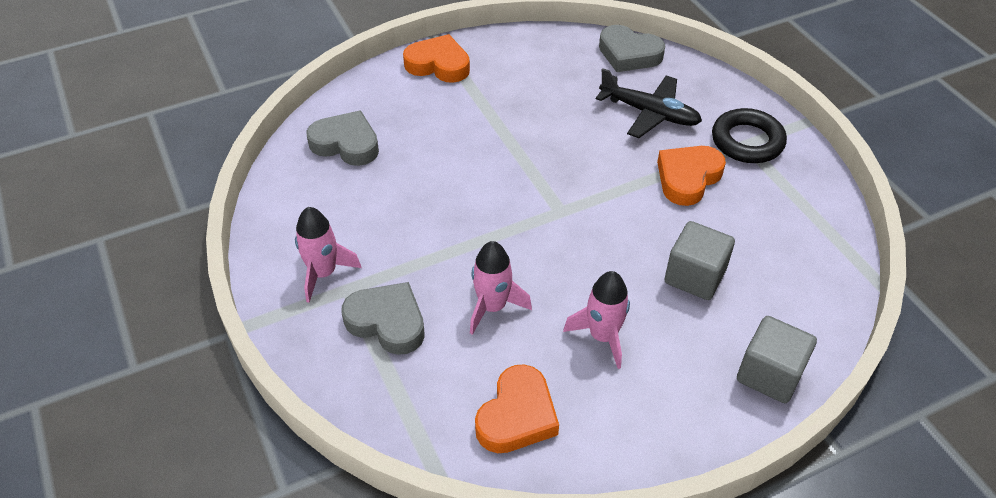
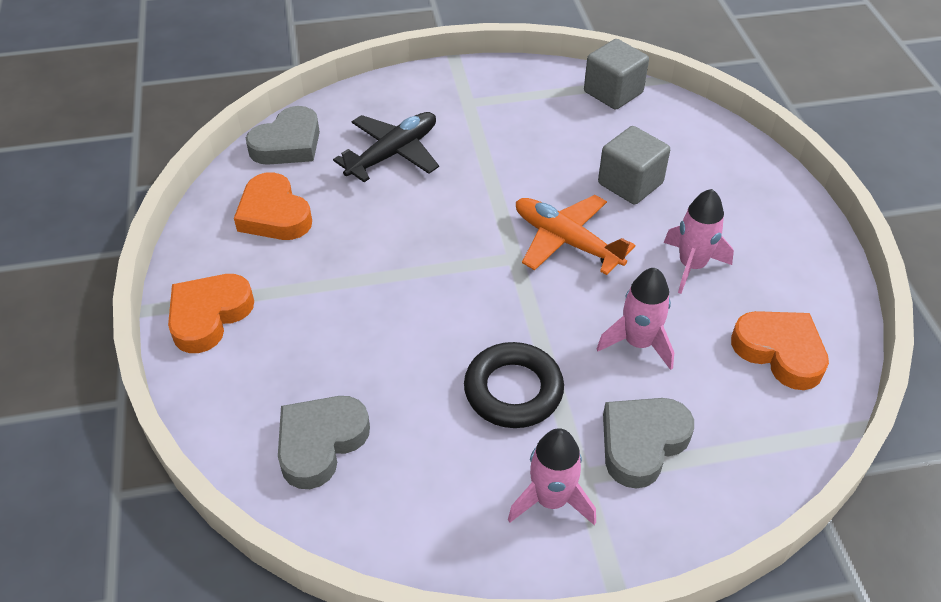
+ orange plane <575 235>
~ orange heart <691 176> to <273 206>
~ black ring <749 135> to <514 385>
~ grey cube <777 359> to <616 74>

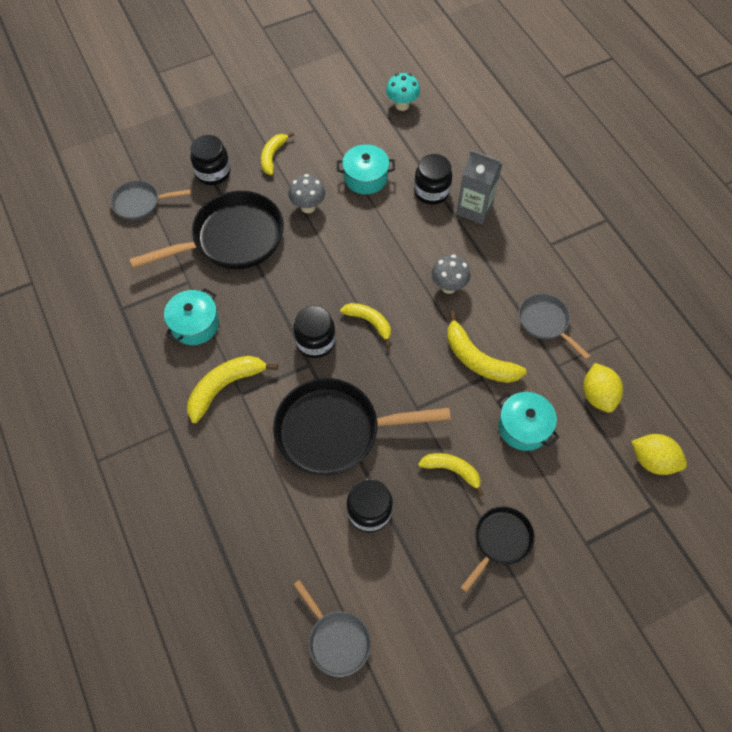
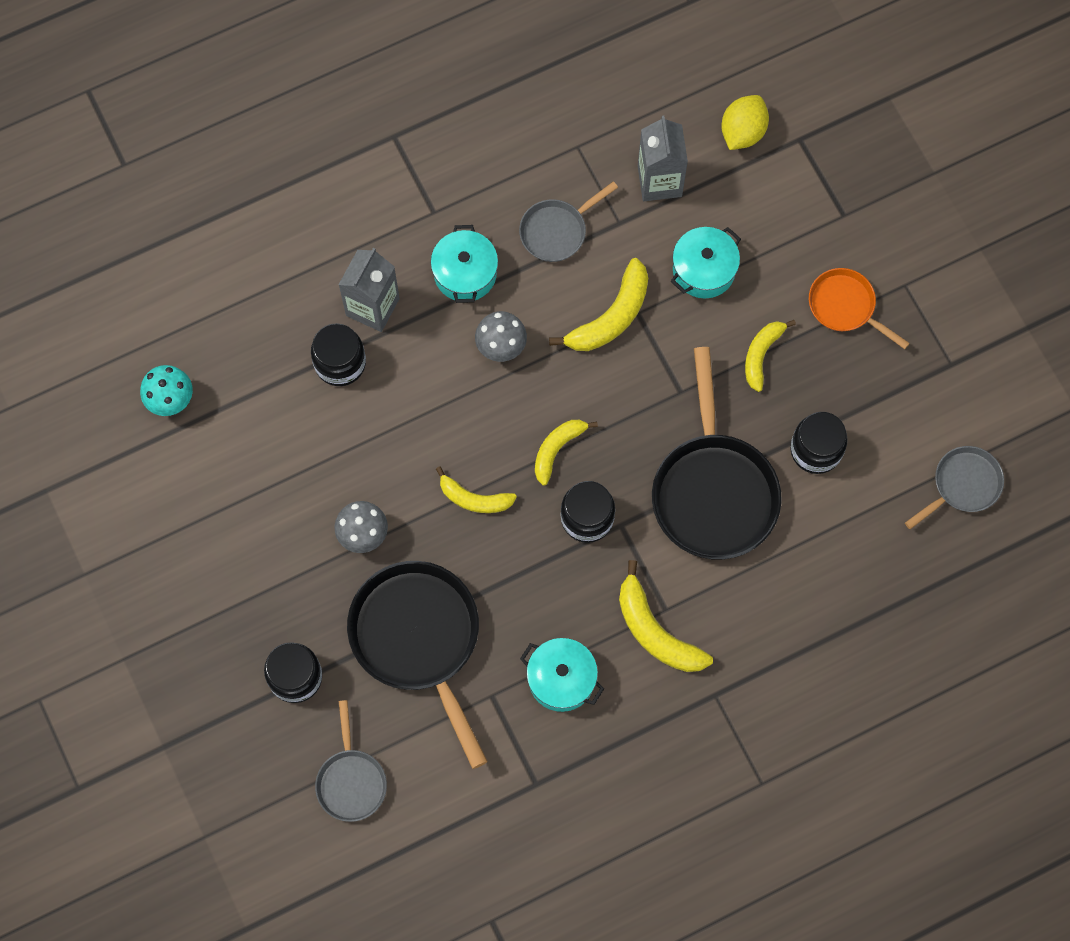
~ yellow banana <277 153> to <476 489>
~ turquoise pot <366 169> to <464 264>
~ yellow lemon <603 388> to grey carton <663 158>
~ black pan <497 549> to orange pan <859 308>

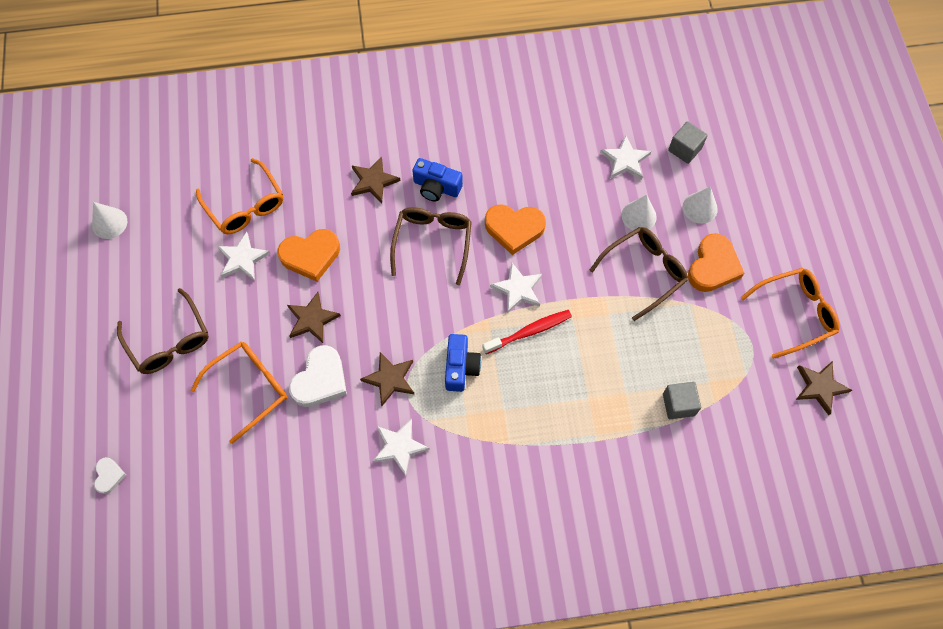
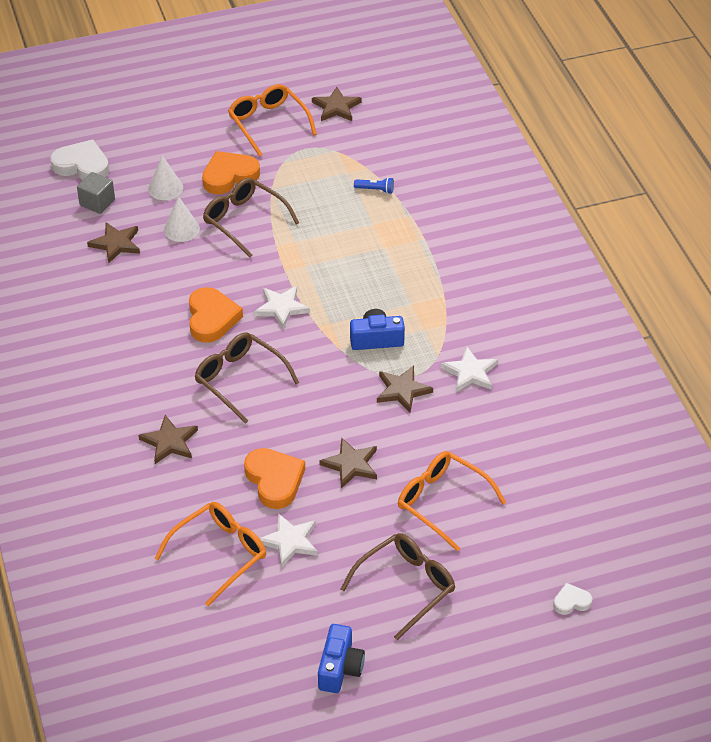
- white cone <109 220>
- red toothbrush <527 332>
~ white heart <318 376> to <79 160>
~ blue camera <437 179> to <341 658>
~ grey cube <682 400> to blue flashlight <374 185>
~ white star <625 157> to brown star <113 242>
~ brown glasses <431 246> = <247 378> 45 degrees clockwise
~ orange heart <716 262> = <231 172> 45 degrees counterclockwise

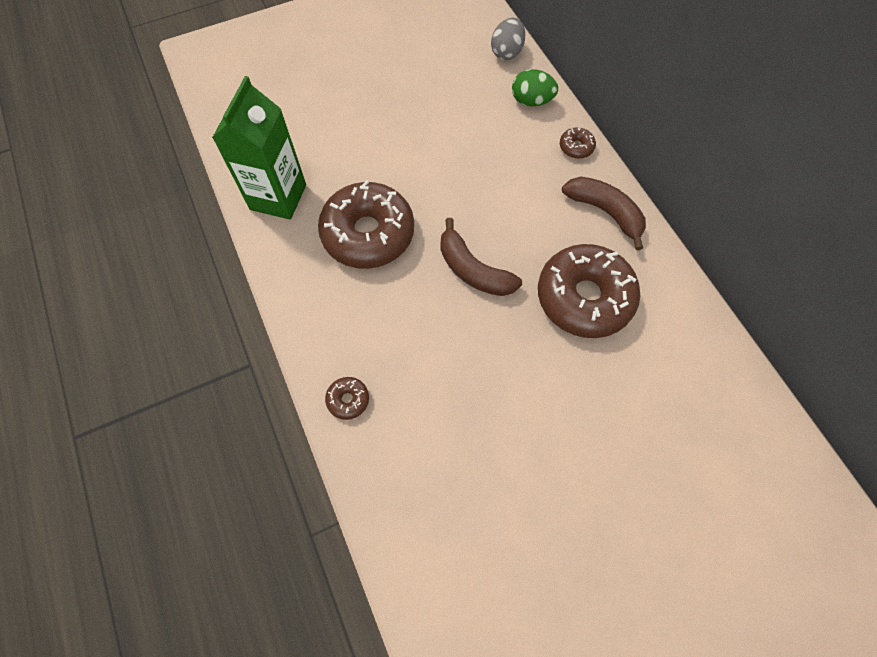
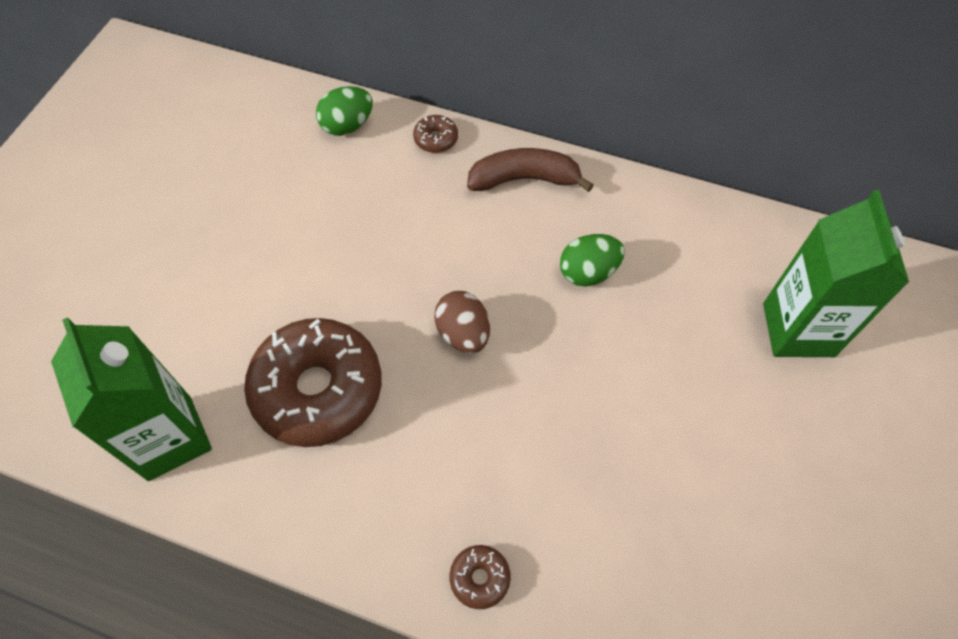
- grey egg <508 39>
+ green carton <836 273>
~ brown banana <481 257> to brown egg <462 322>
~ brown donut <589 291> to green egg <592 260>

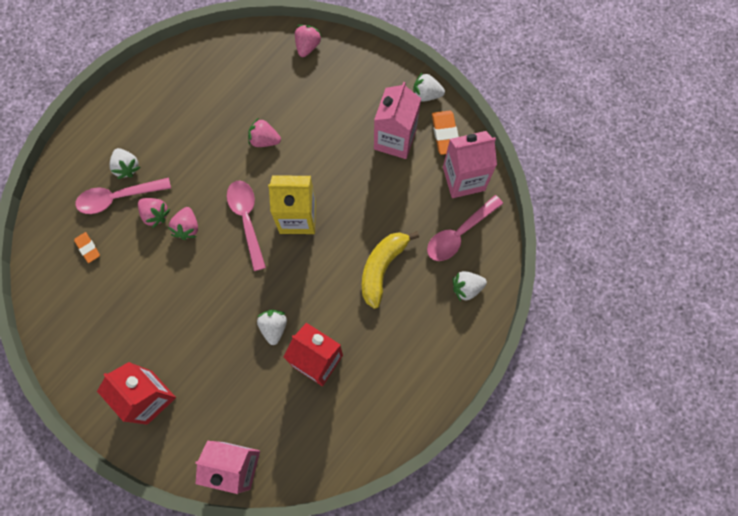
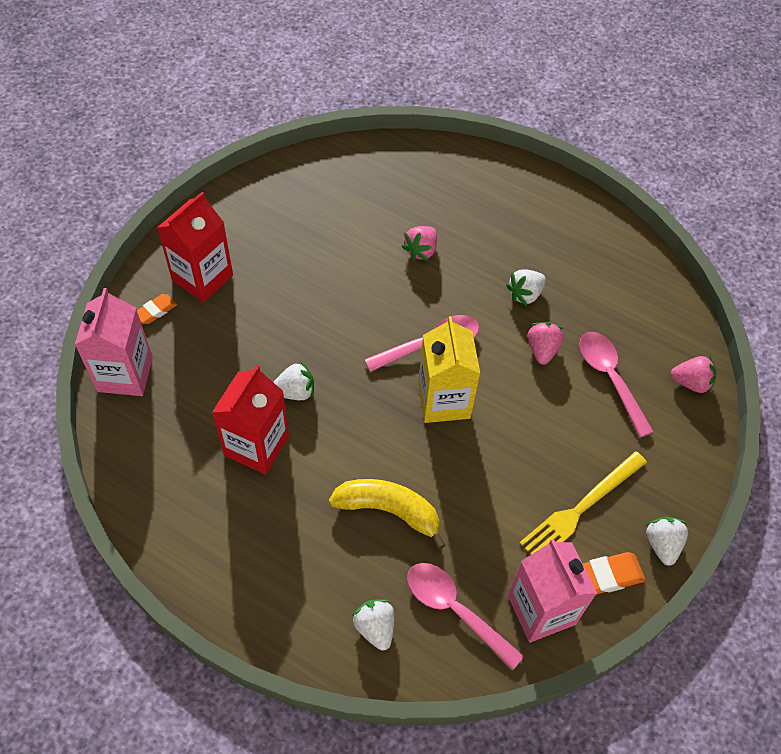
- pink strawberry <183 223>
~ orange eraser <87 247> to <157 309>
~ pink spoon <123 196> to <616 385>
~ white strawberry <125 163> to <526 287>
~ pink carton <397 120> to yellow fork <583 503>

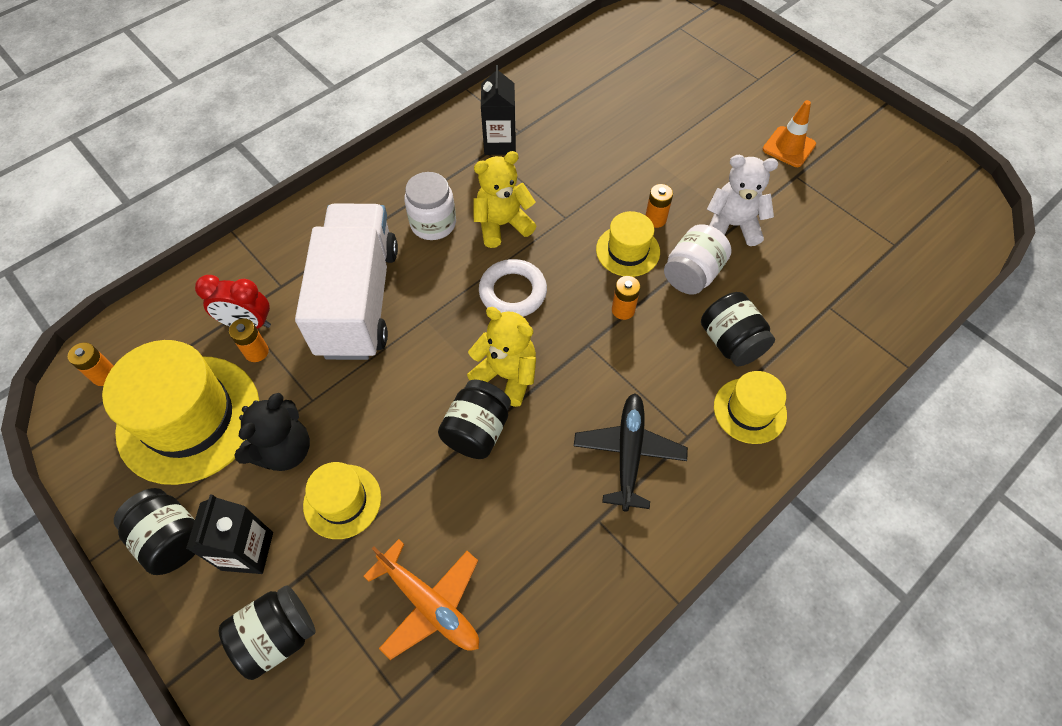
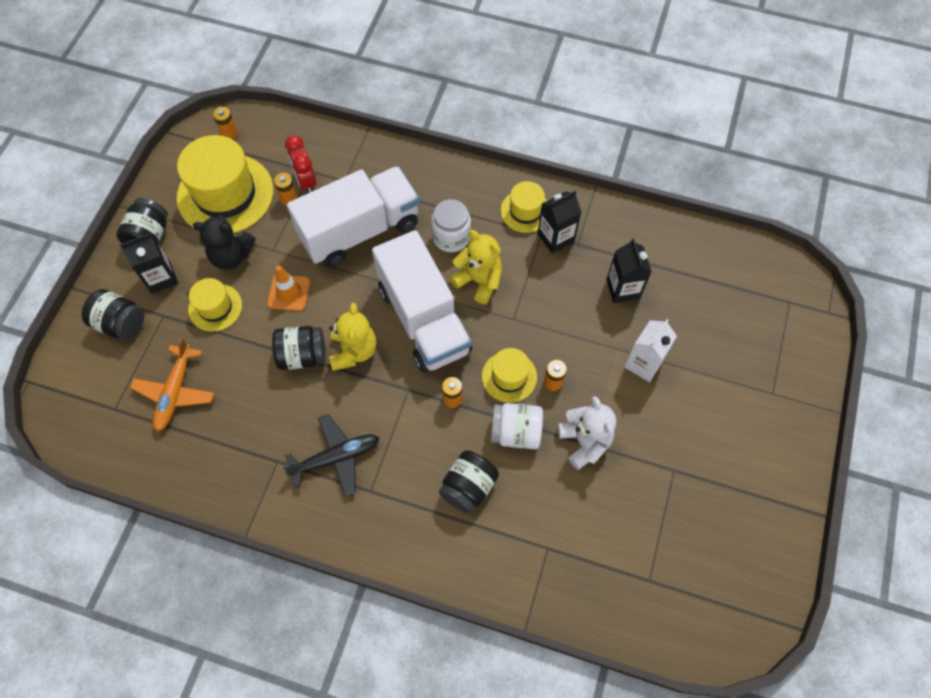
+ black carton <629 270>
+ white carton <650 350>
~ yellow hat <750 407> to <524 207>
~ orange traffic cone <789 133> to <288 288>
~ white ring <513 288> to white truck <422 301>

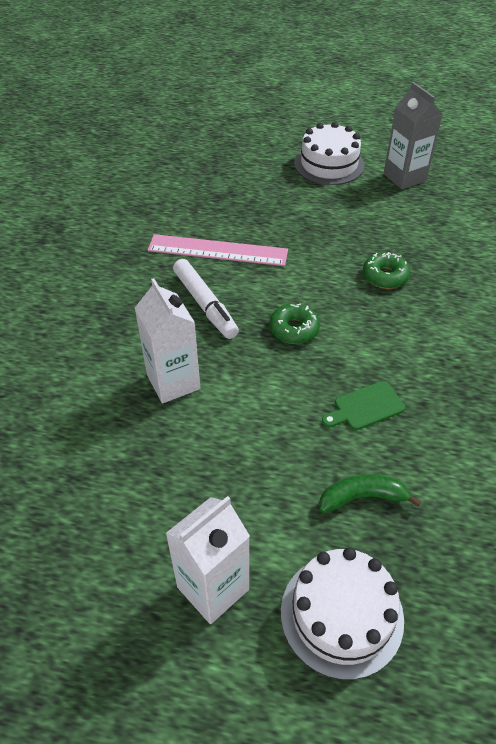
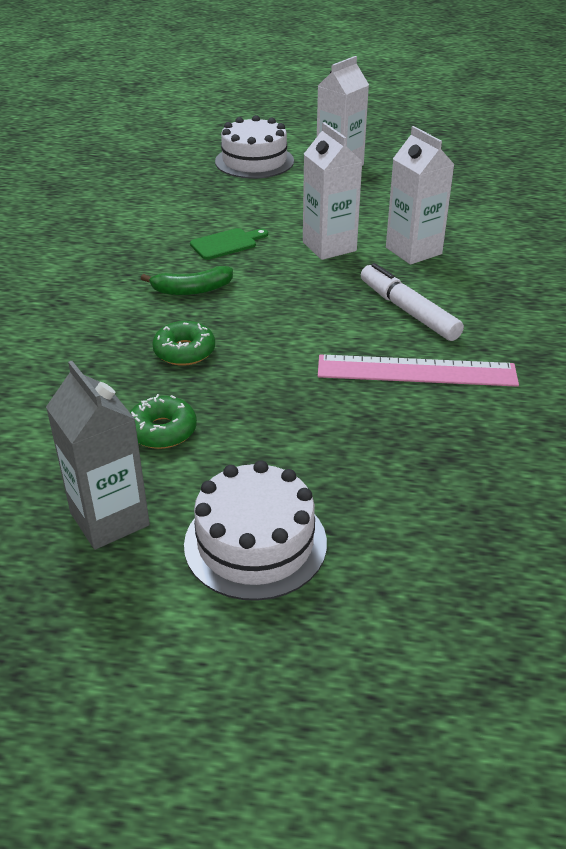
+ white carton <332 191>
~ green donut <295 323> to <163 421>
~ green banana <370 493> to <187 280>

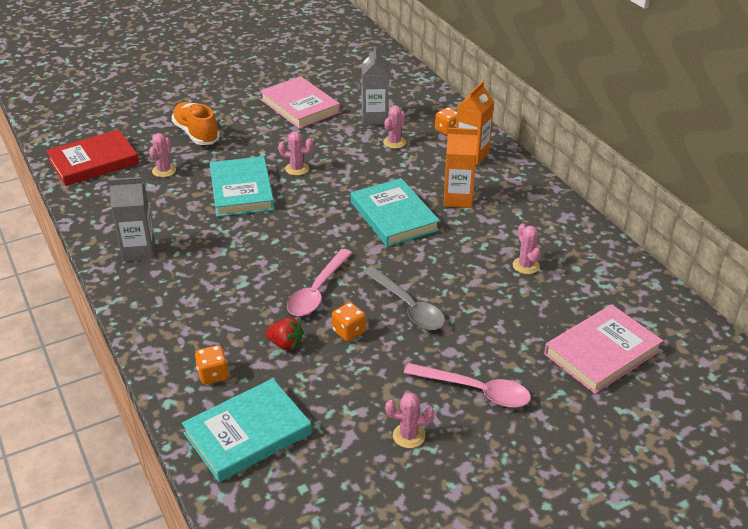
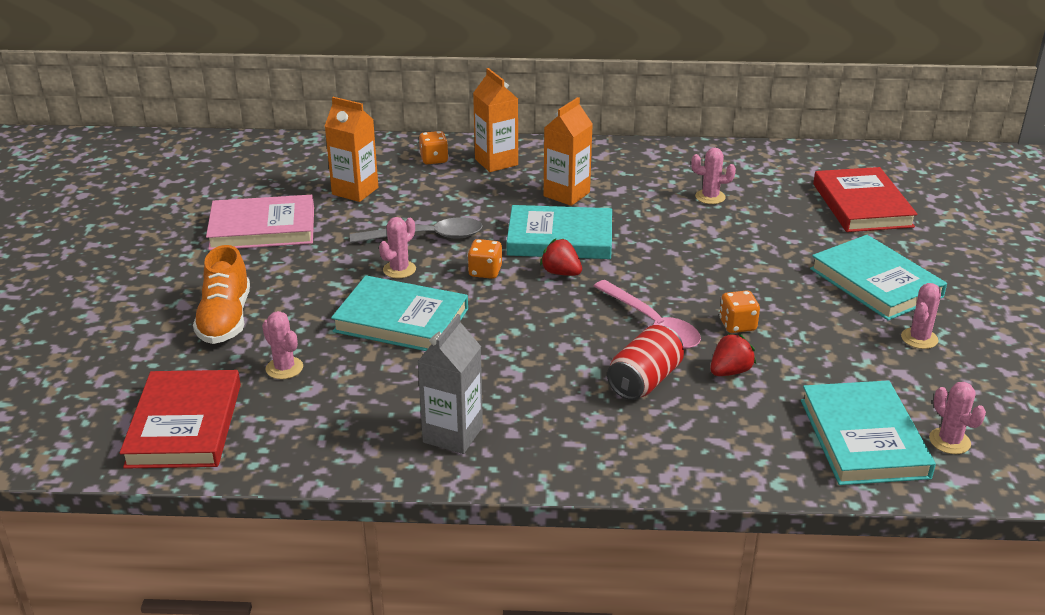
+ red strawberry <561 257>
+ red can <645 362>
~ orange dice <212 365> to <485 259>
~ grey spoon <404 298> to <416 230>
~ pink cactus <394 127> to <957 418>
~ pink spoon <467 385> to turquoise book <878 278>
~ grey carton <375 85> to orange carton <351 149>
~ pink book <603 349> to red book <865 199>
~ orange shoe <195 123> = <221 294> 90 degrees counterclockwise

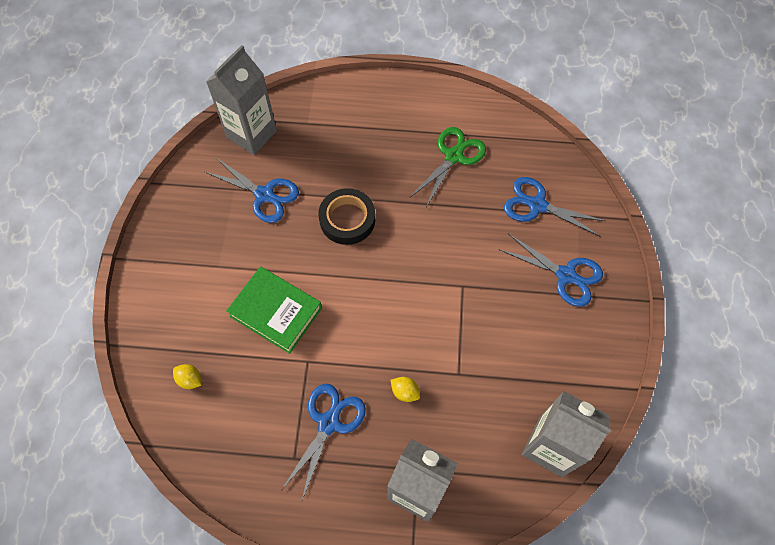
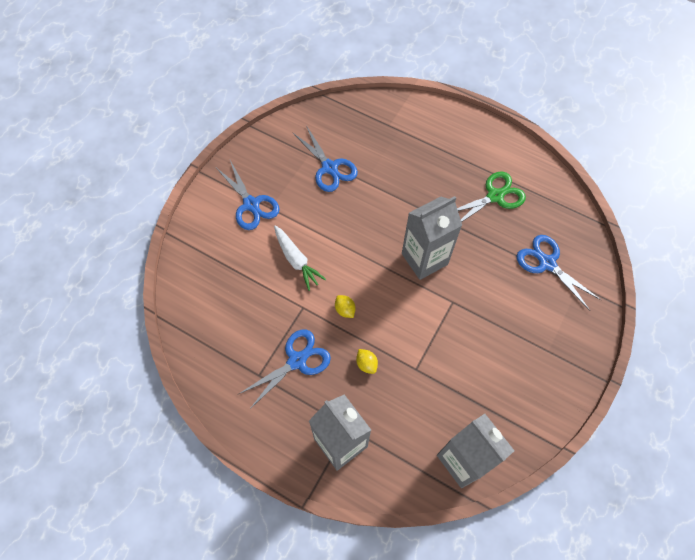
- black tape <346 216>
~ yellow lemon <187 376> to <345 306>
~ grey carton <241 100> to <432 238>
~ blue scissors <551 270> to <248 195>
~ green book <274 310> to white carrot <300 258>

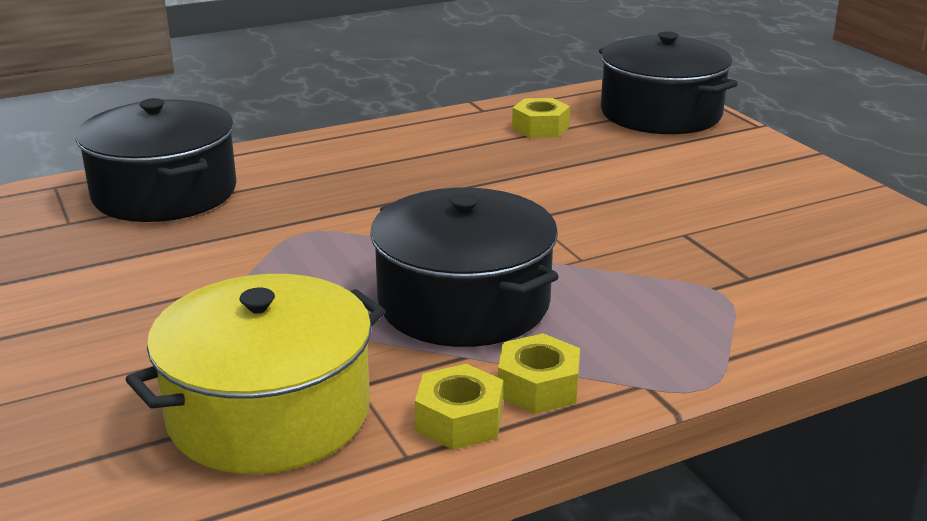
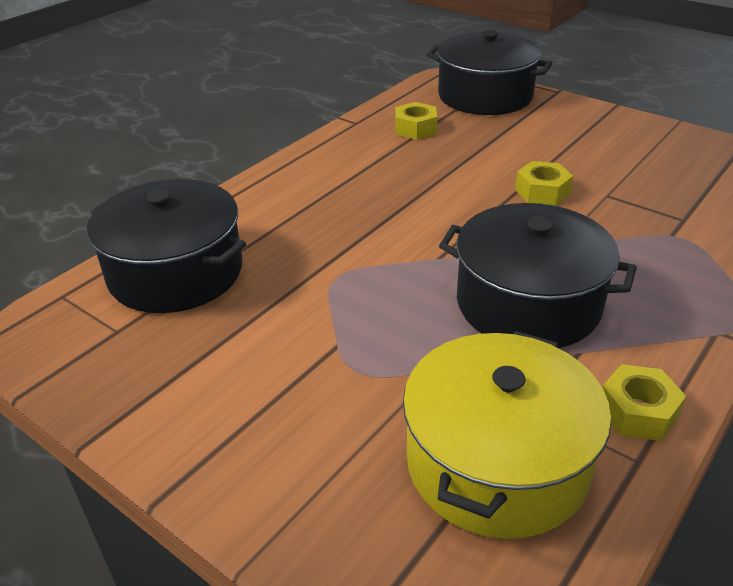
~ yellow nut <539 373> to <544 183>

